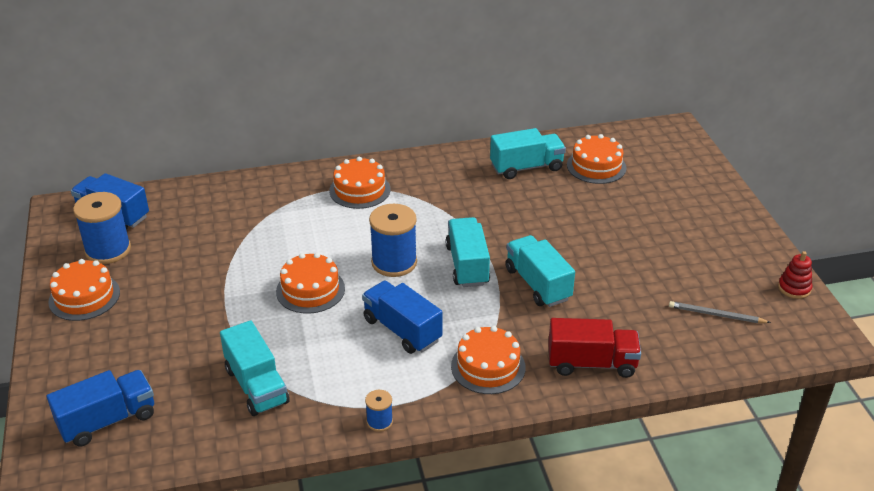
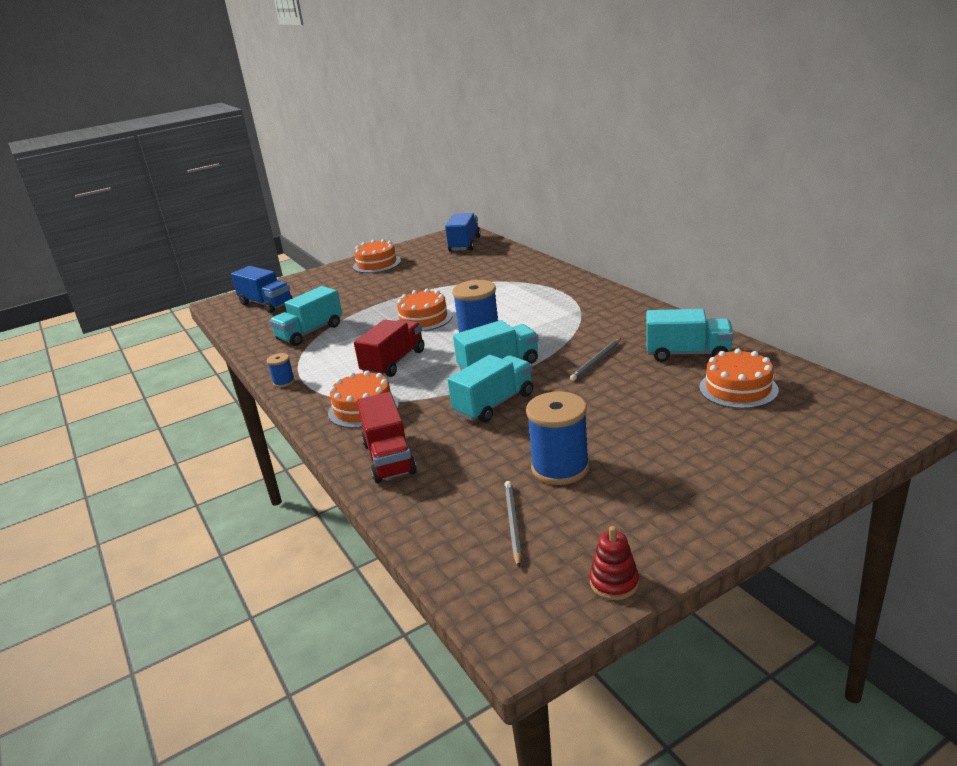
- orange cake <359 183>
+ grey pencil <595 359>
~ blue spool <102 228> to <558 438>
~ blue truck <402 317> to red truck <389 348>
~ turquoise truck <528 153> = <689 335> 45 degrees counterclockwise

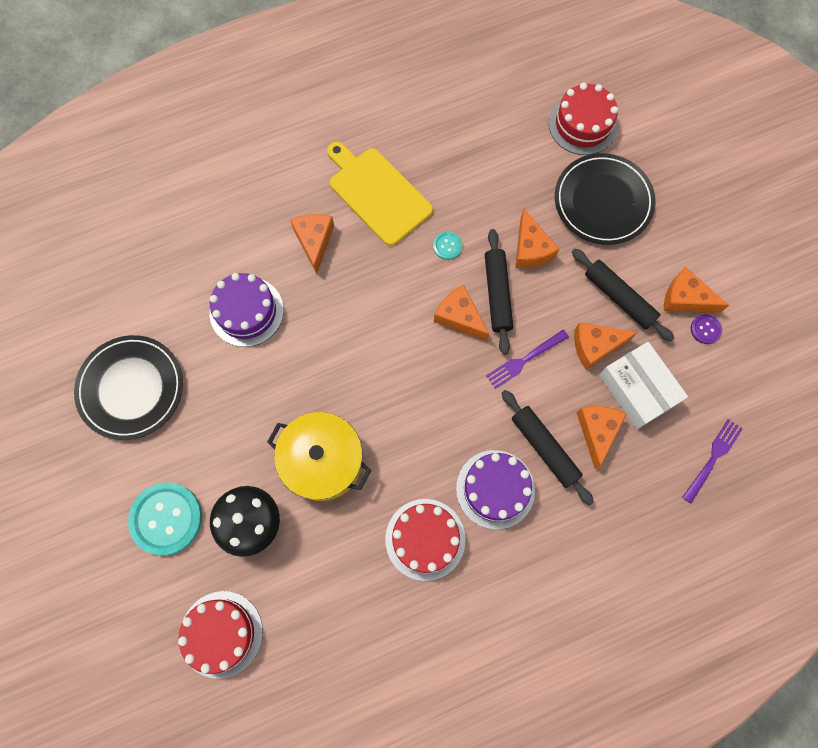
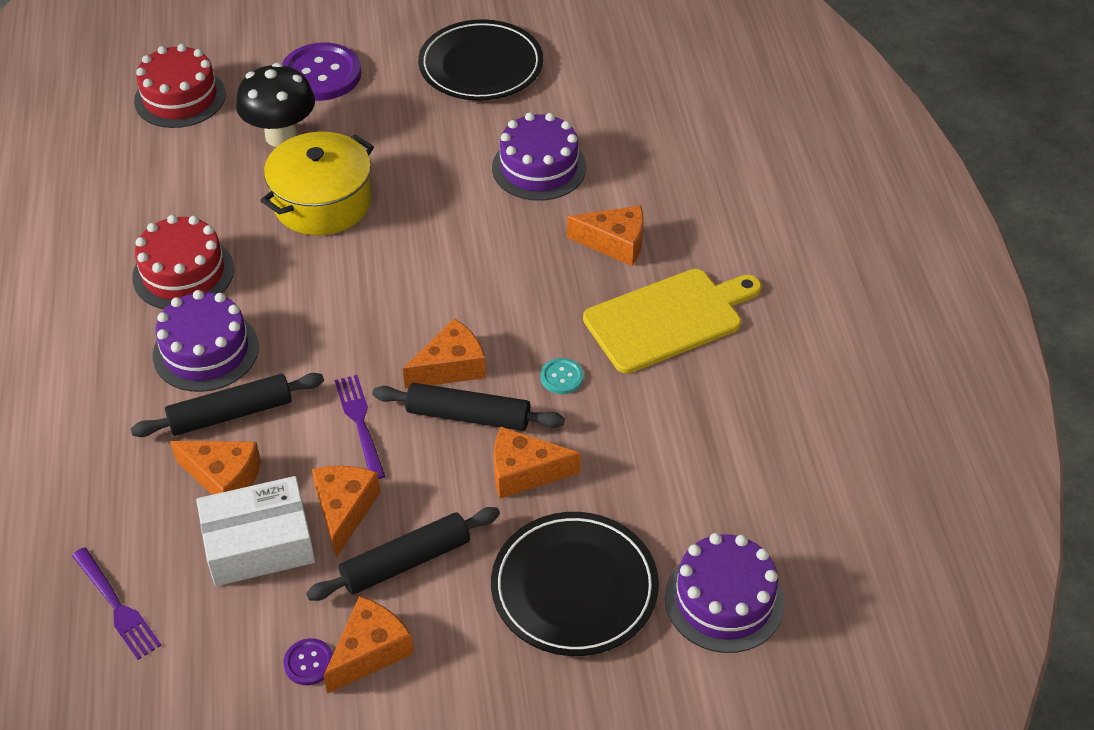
~ turquoise button <165 518> to purple button <321 72>
~ red cake <583 119> to purple cake <725 593>

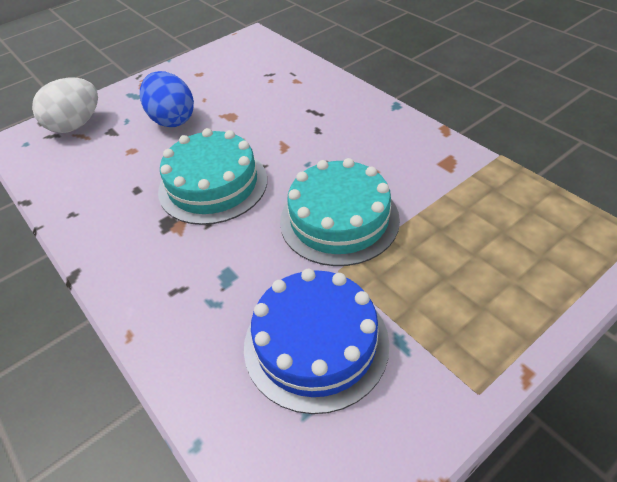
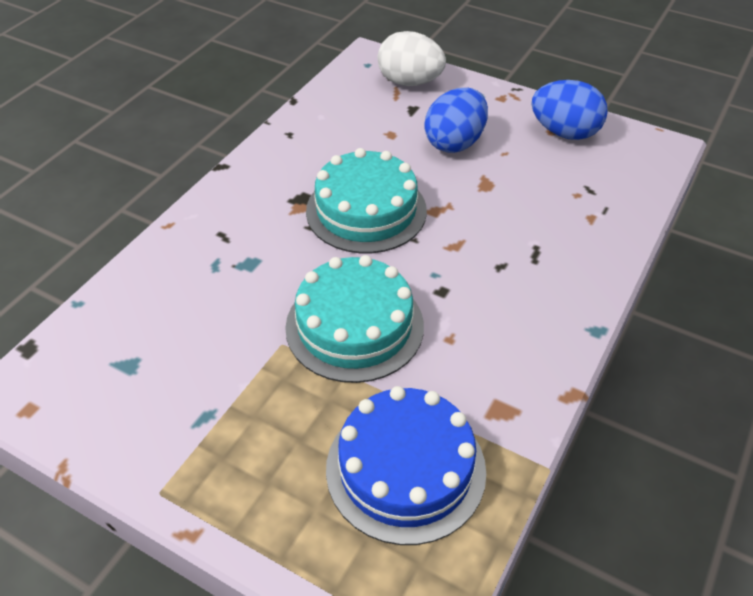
+ blue egg <569 110>
~ blue cake <316 341> to <406 465>

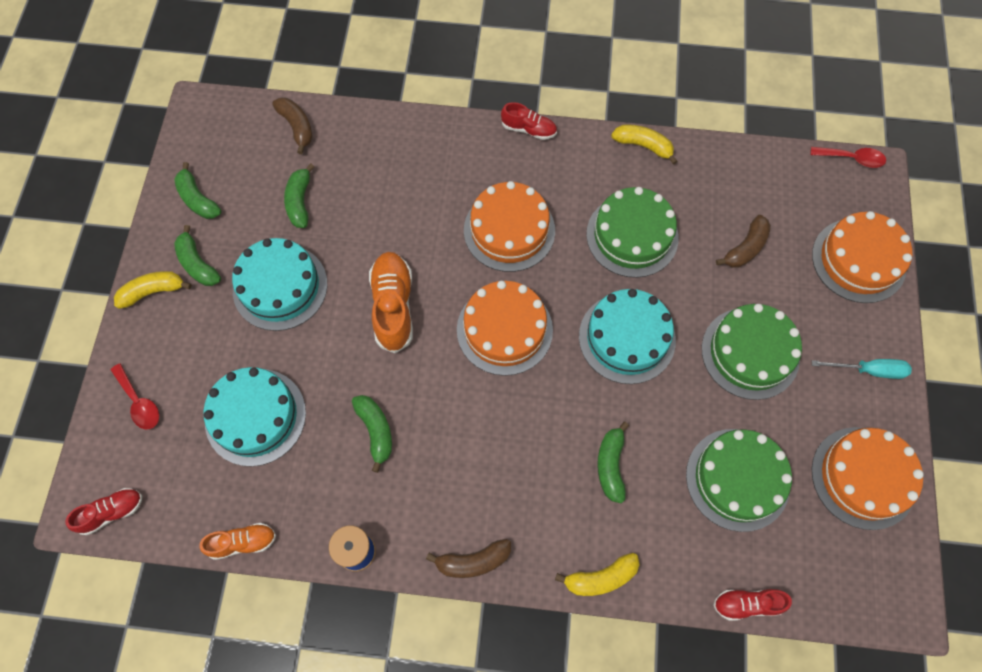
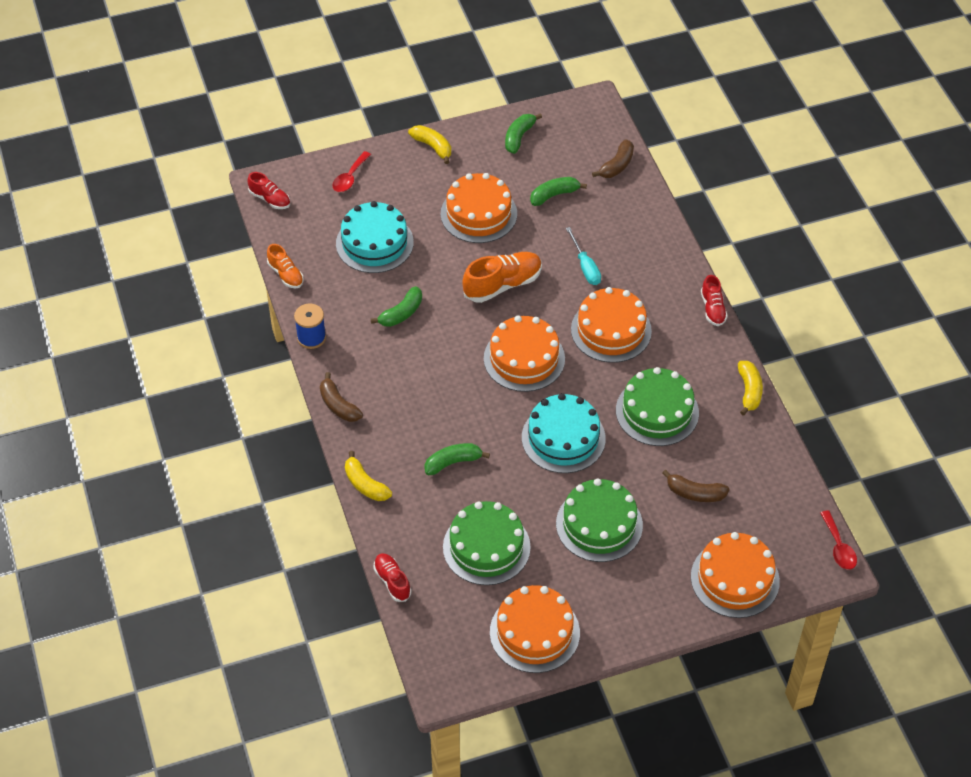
- green banana <197 255>
~ turquoise screwdriver <862 369> to <583 256>
~ turquoise cake <279 284> to orange cake <479 208>

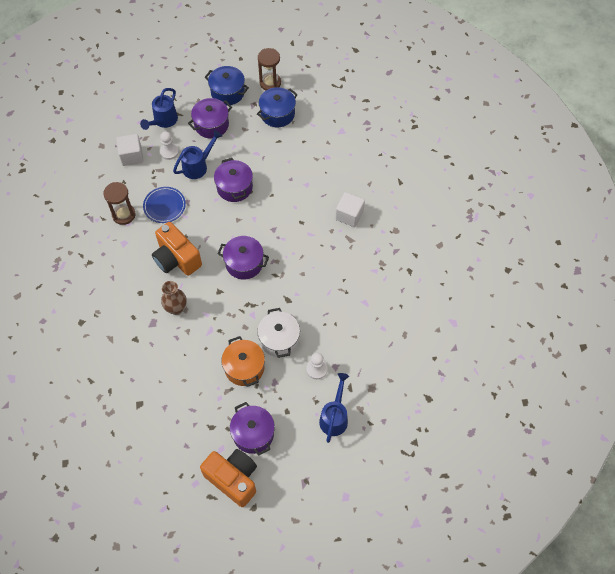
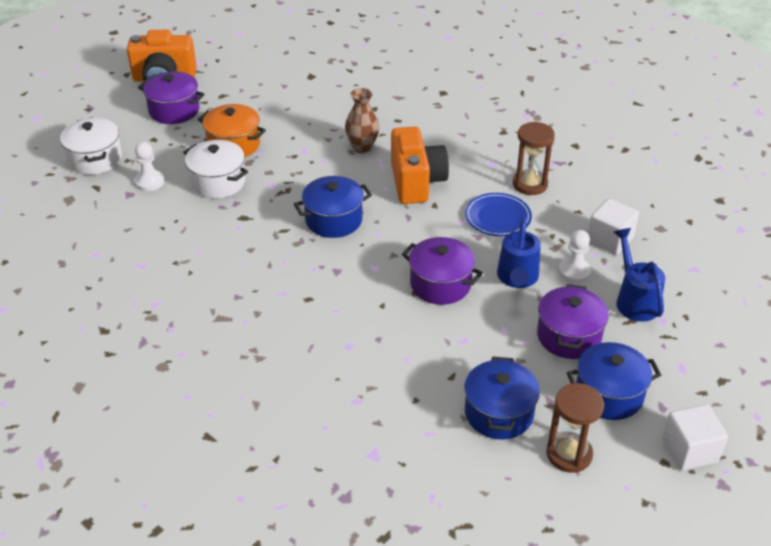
~ white cube <350 209> to <695 437>
~ blue watering can <334 408> to white pot <91 146>
~ purple pot <243 257> to blue pot <333 207>
~ orange camera <177 249> = <420 165> 75 degrees clockwise

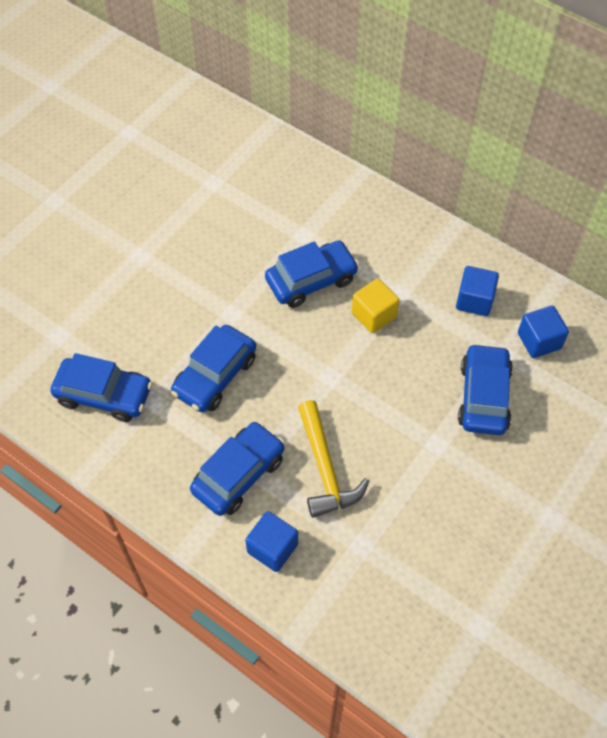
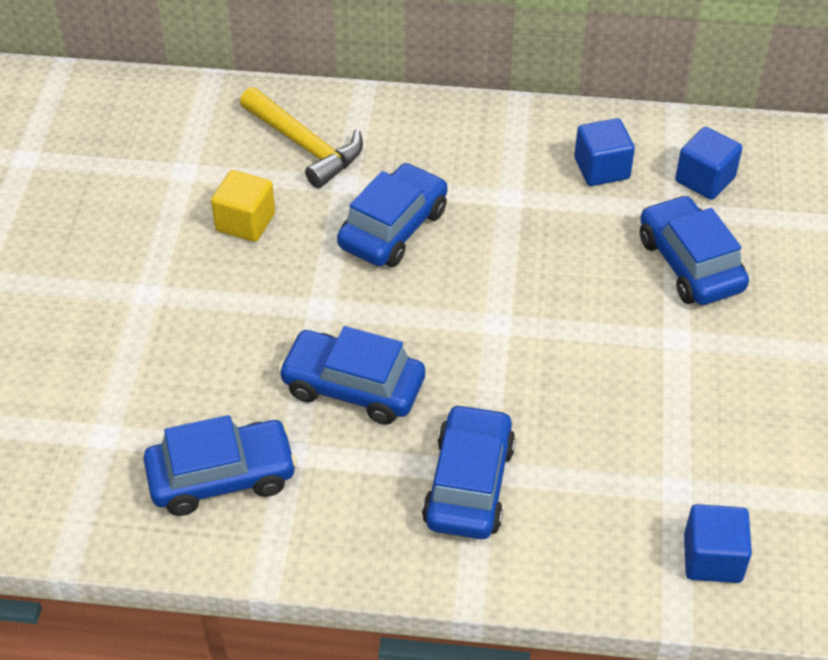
~ blue cube <271 541> to <718 543>
~ yellow hammer <333 459> to <301 137>
~ yellow cube <375 305> to <243 206>
~ blue car <213 368> = <351 375> 105 degrees clockwise

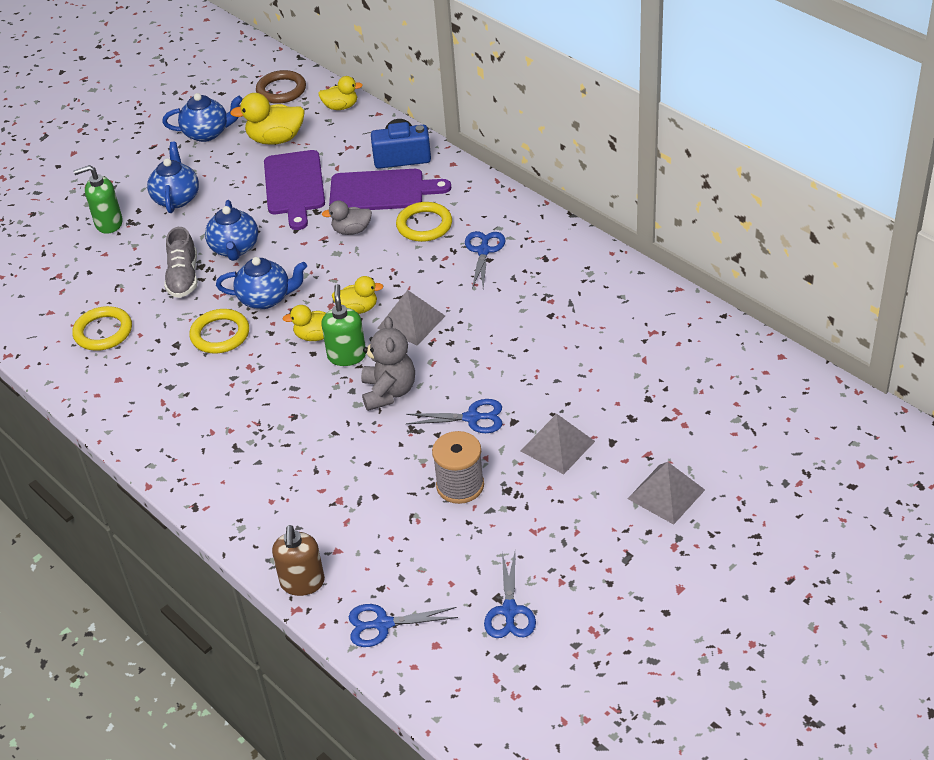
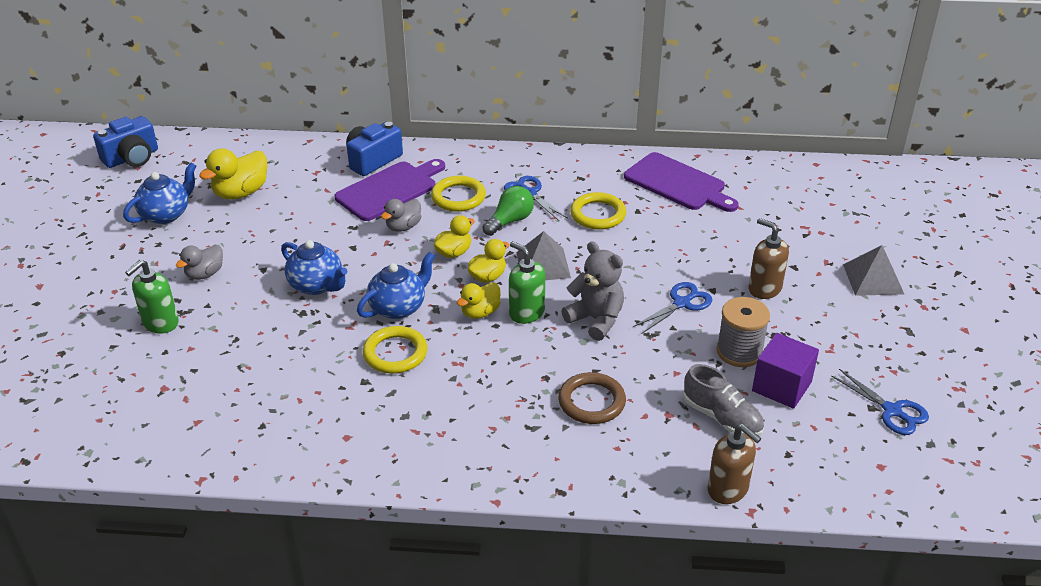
- blue scissors <403 625>
+ blue camera <125 142>
+ green light bulb <508 211>
+ purple cube <785 371>
~ yellow ring <102 328> to <598 211>
~ grey shoe <180 262> to <723 400>
~ brown ring <281 87> to <592 398>
~ purple cutting board <294 190> to <681 182>
~ yellow duck <340 93> to <454 236>
~ blue teapot <173 177> to grey duck <199 262>
~ grey pyramid <558 444> to brown soap dispenser <768 258>

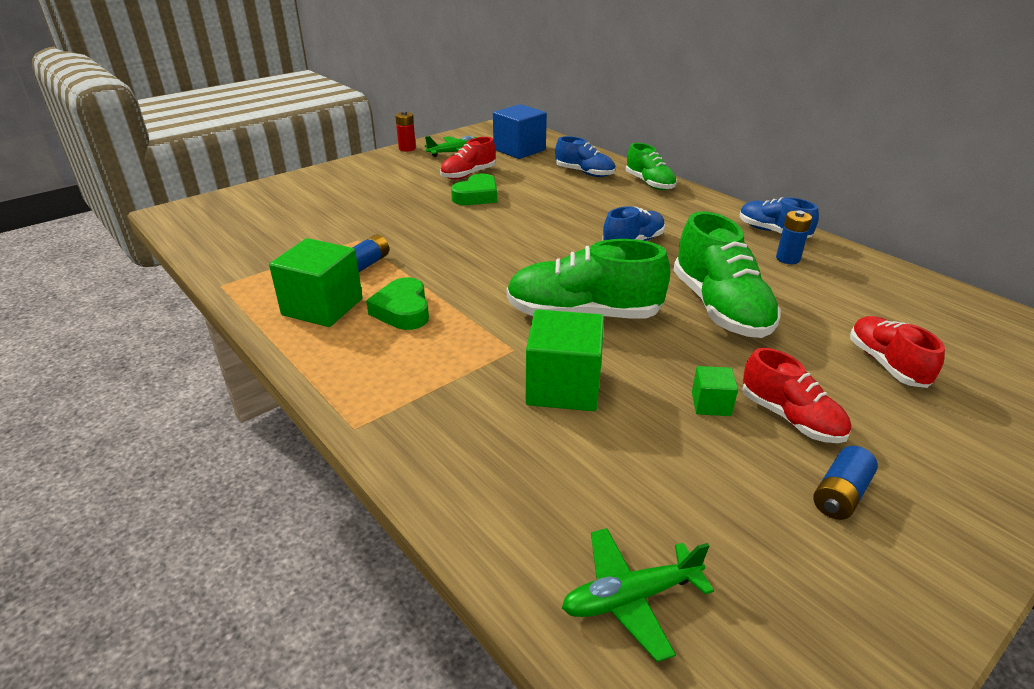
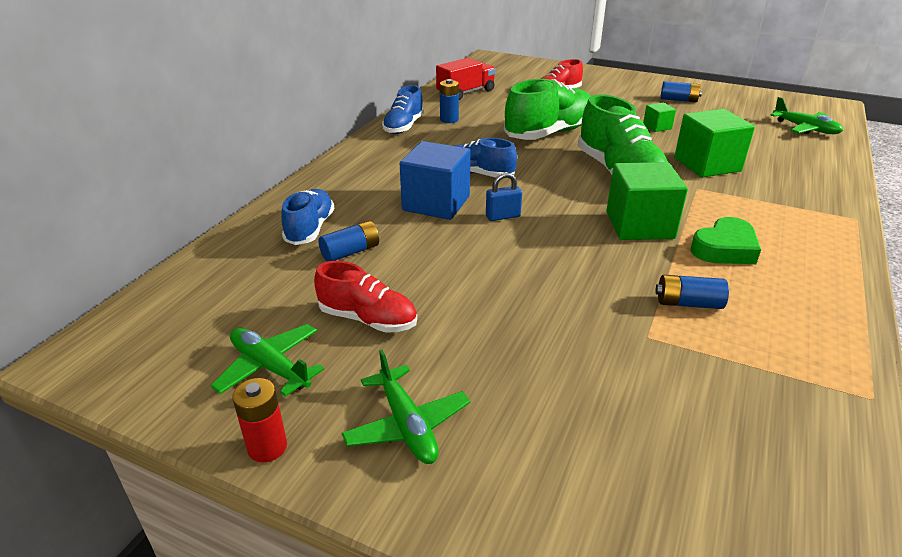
- green heart <474 189>
- green shoe <651 166>
- red shoe <796 395>
+ blue battery <348 241>
+ green plane <406 407>
+ red truck <466 79>
+ blue padlock <504 196>
~ green cube <316 282> to <647 201>
~ blue cube <520 131> to <435 180>

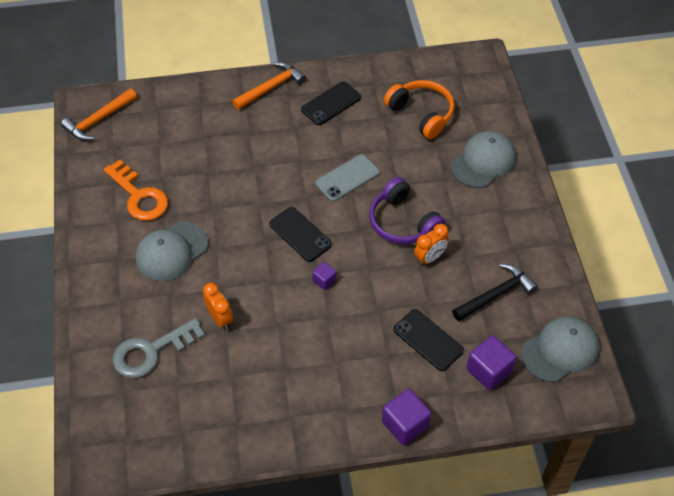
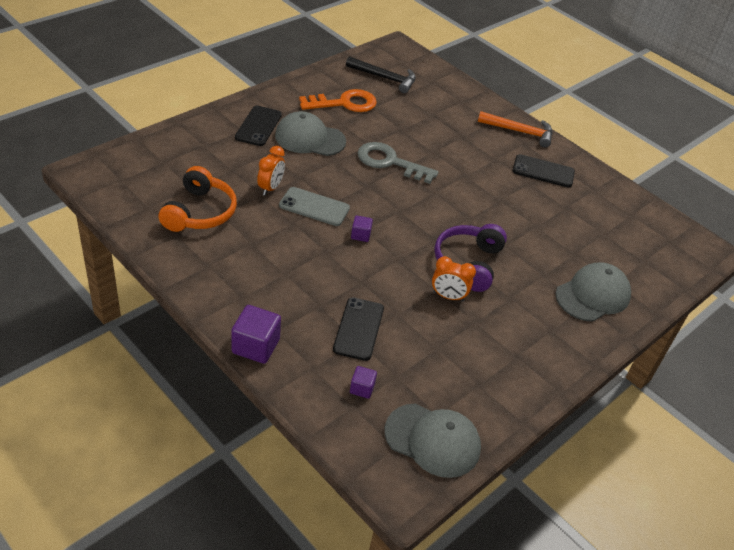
- orange hammer <99 114>
~ grey key <159 348> to <398 163>
~ black phone <300 234> to <258 126>
~ grey phone <347 178> to <314 206>
~ orange headphones <419 109> to <198 199>
~ black hammer <495 292> to <381 74>
~ orange key <136 190> = <338 100> 120 degrees counterclockwise
~ grey cap <483 159> = <593 292> 45 degrees counterclockwise
~ purple cube <491 362> = <363 382> x0.55

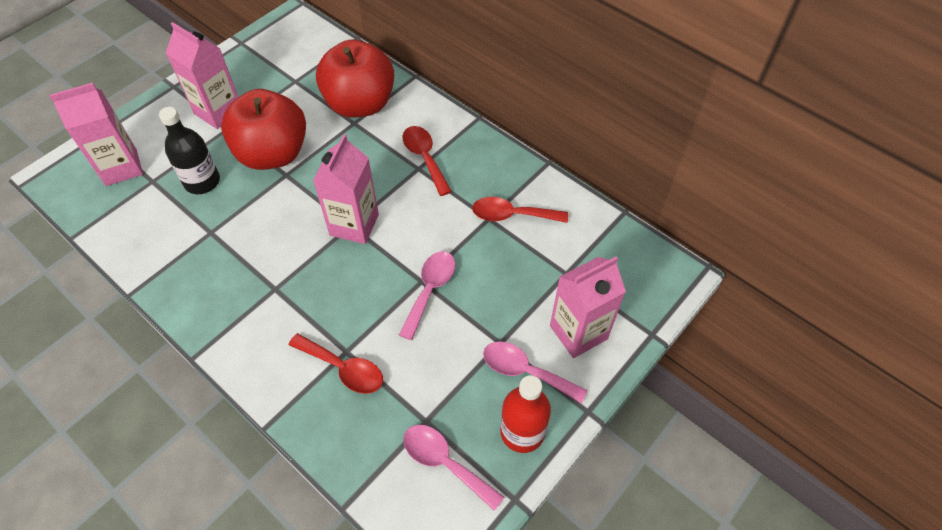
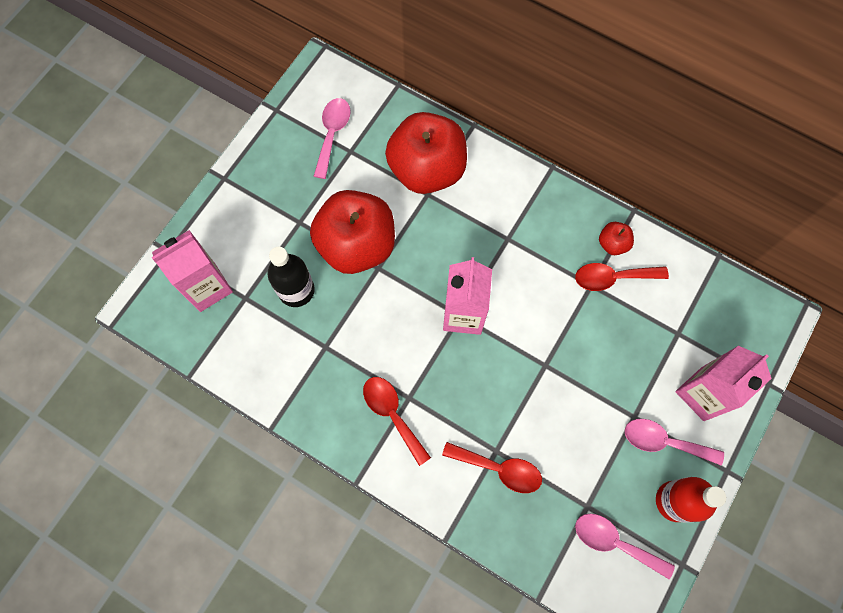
- pink carton <202 75>
+ red apple <616 238>
~ pink spoon <427 295> to <332 138>
~ red spoon <427 161> to <397 421>

